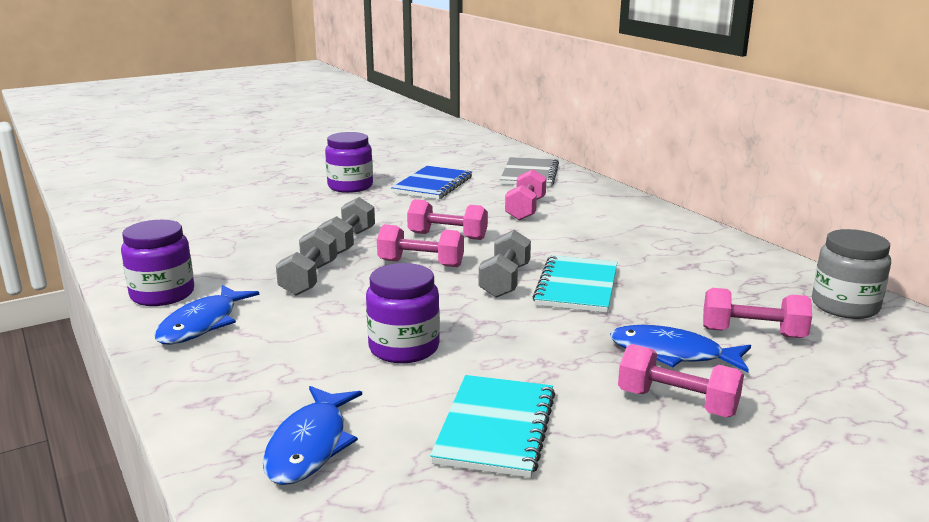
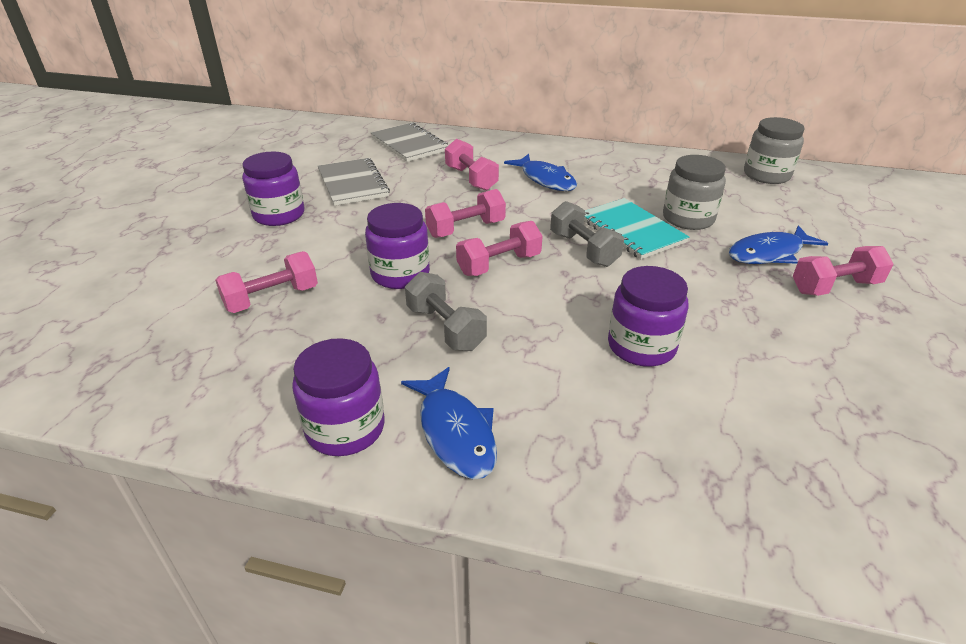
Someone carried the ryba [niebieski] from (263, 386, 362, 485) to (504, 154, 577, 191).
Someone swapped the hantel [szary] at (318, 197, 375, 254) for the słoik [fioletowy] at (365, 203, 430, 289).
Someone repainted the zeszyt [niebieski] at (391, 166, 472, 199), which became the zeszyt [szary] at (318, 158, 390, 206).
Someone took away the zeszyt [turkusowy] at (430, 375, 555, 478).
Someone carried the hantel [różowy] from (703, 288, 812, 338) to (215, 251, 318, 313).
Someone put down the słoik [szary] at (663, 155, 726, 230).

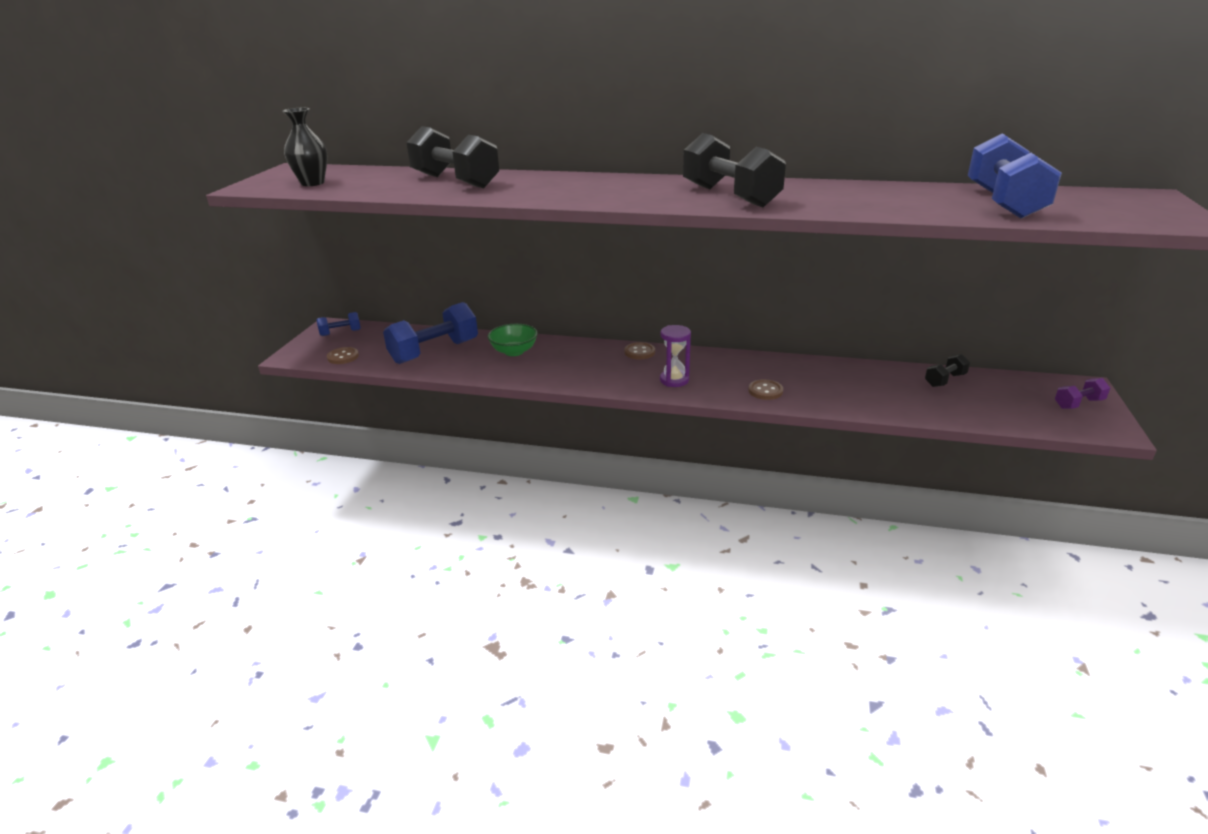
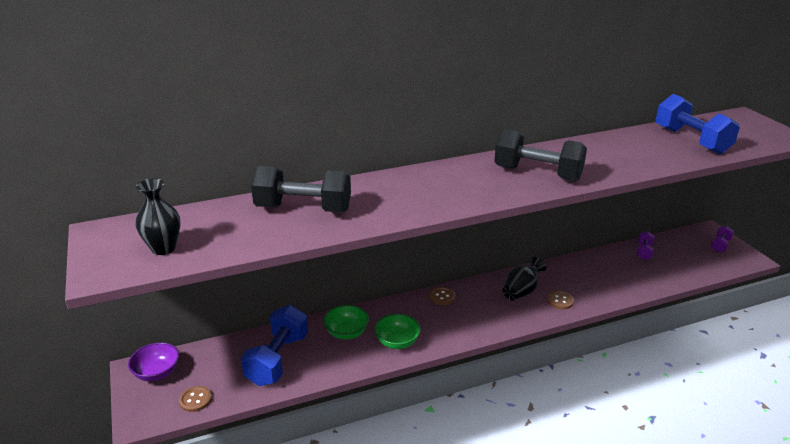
Someone swapped the hantel [niebieski] at (317, 312, 361, 336) for the miska [fioletowy] at (128, 342, 179, 381).
Someone took away the klepsydra [fioletowy] at (660, 325, 691, 387).
Someone repainted the hantel [czarny] at (925, 354, 970, 387), which became the hantel [fioletowy] at (637, 231, 654, 260).
Someone put down the miska [zielony] at (374, 314, 421, 349).
Someone put down the wazon [czarny] at (502, 257, 546, 301).

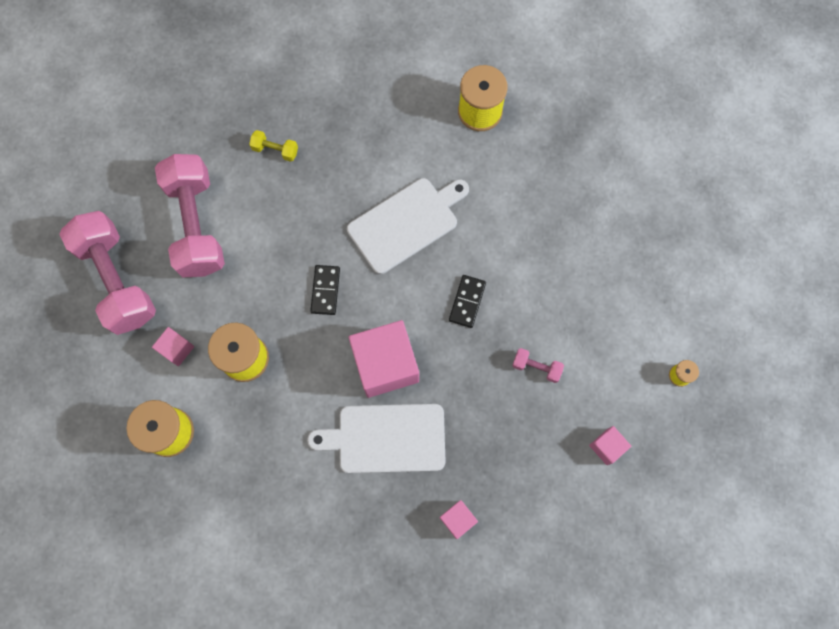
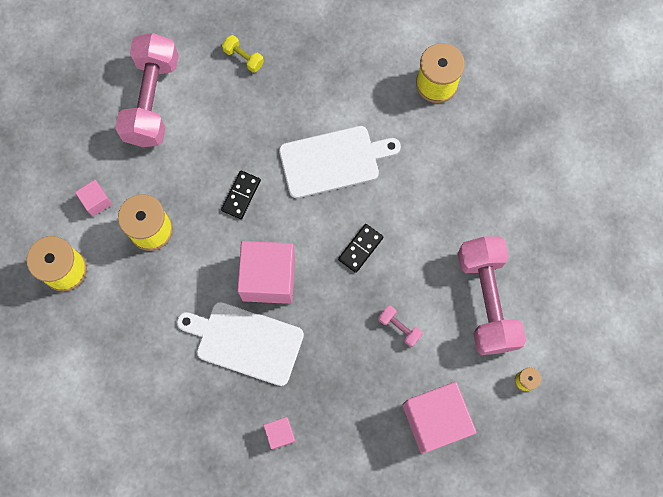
Someone carried the hantel [różowy] from (59, 211, 156, 335) to (458, 237, 526, 355).
Someone scaled the sześcian [różowy] at (589, 426, 632, 465) by 2.11.

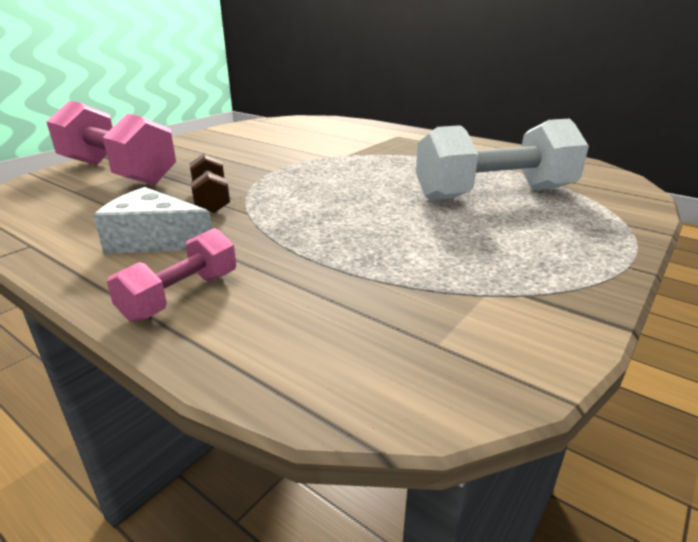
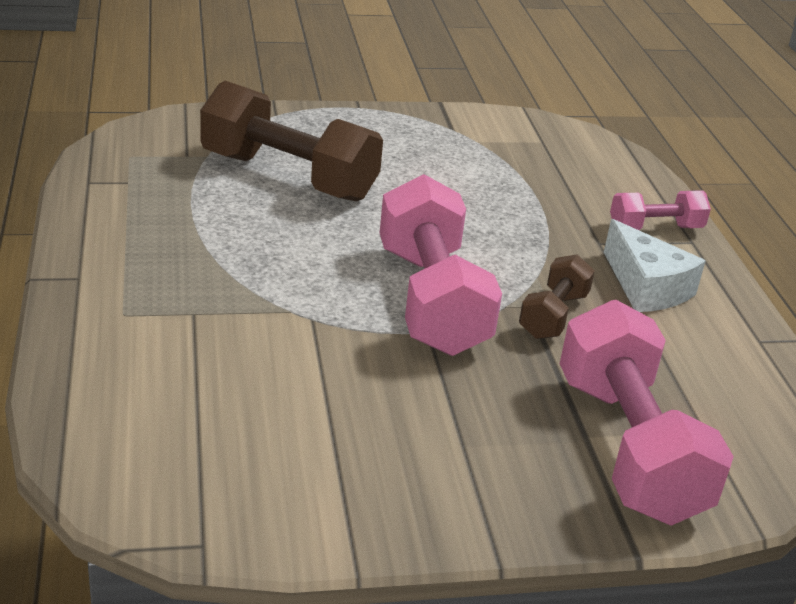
Someone repainted the hantel [biały] at (416, 118, 589, 200), which became the hantel [brązowy] at (200, 81, 383, 202).
Someone put down the hantel [różowy] at (380, 174, 502, 356).

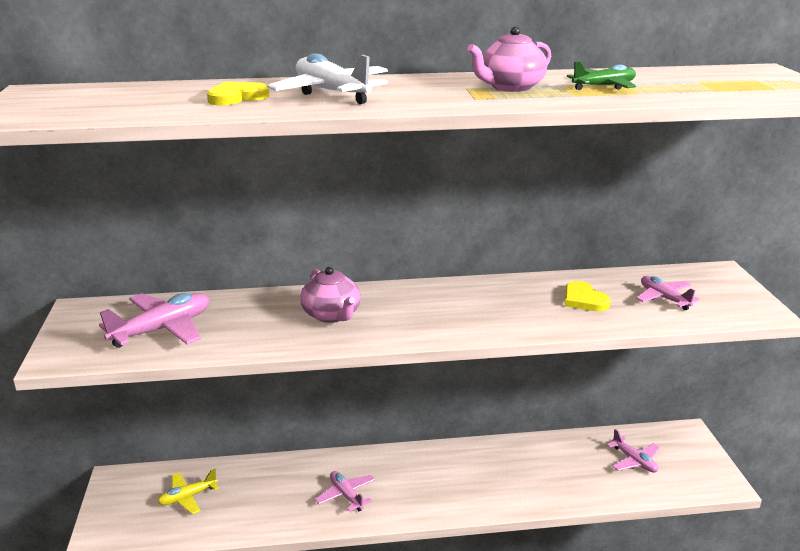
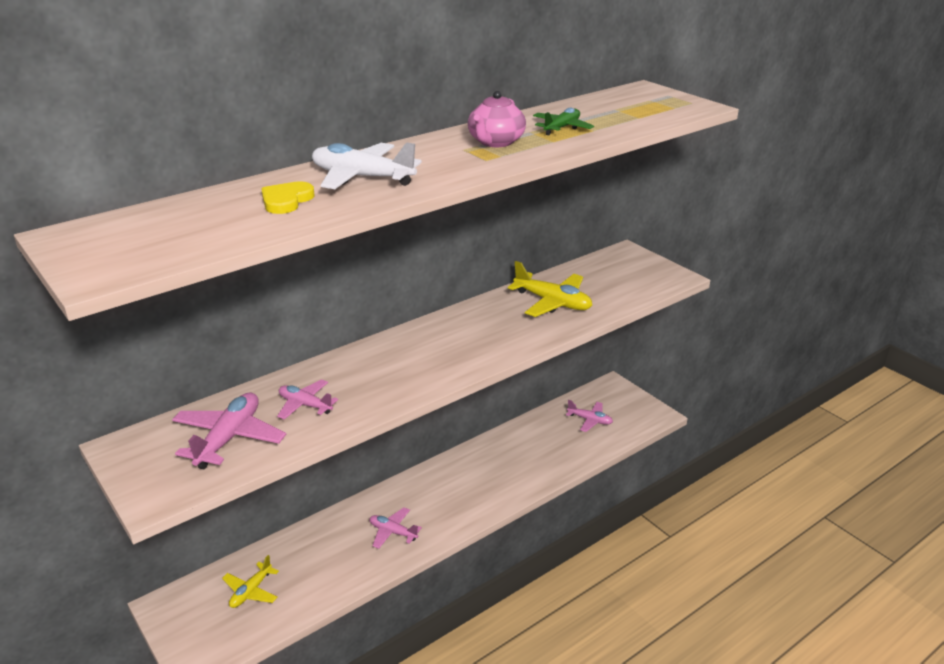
Someone took away the imbryk [różowy] at (300, 267, 361, 323).
Someone swapped the serce [żółty] at (564, 281, 611, 311) for the samolot [żółty] at (508, 261, 592, 317).
Someone carried the samolot [różowy] from (636, 276, 700, 310) to (277, 379, 338, 420).

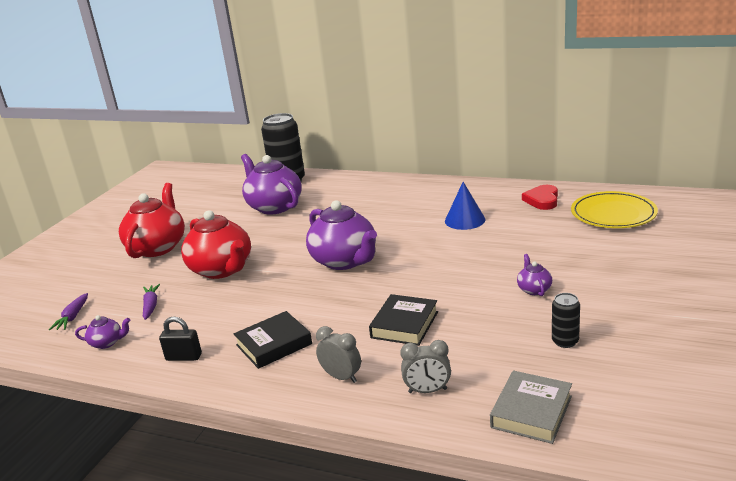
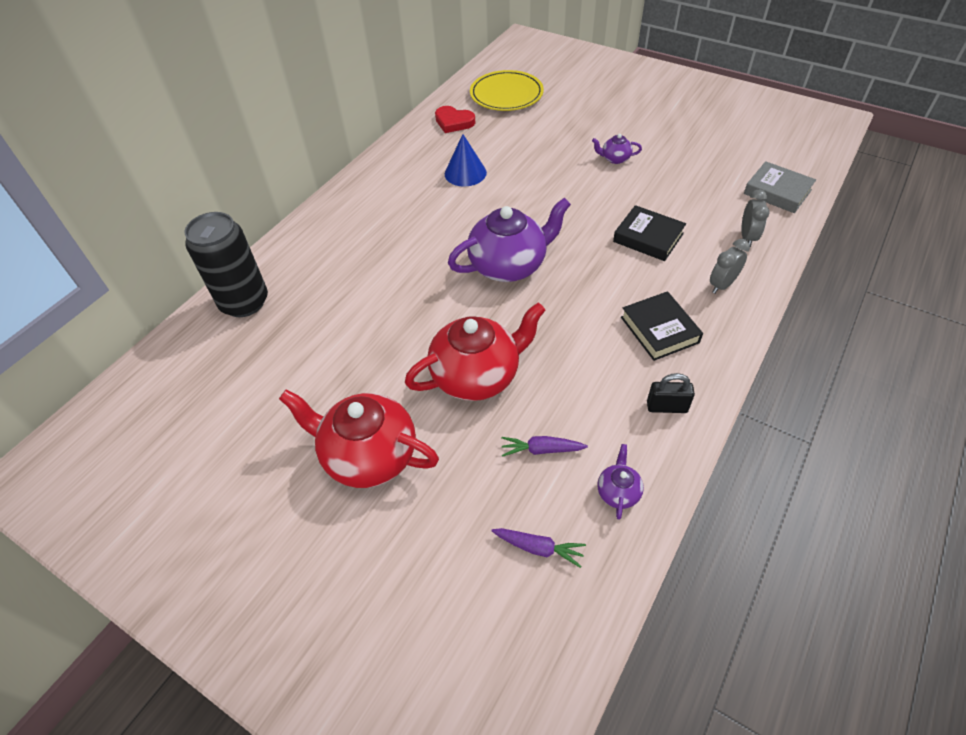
Someone rotated the kłódka [czarny] at (159, 317, 202, 361) by 75 degrees clockwise.
Someone took away the imbryk [fioletowy] at (241, 154, 302, 215).
Someone took away the puszka [czarny] at (552, 293, 580, 348).

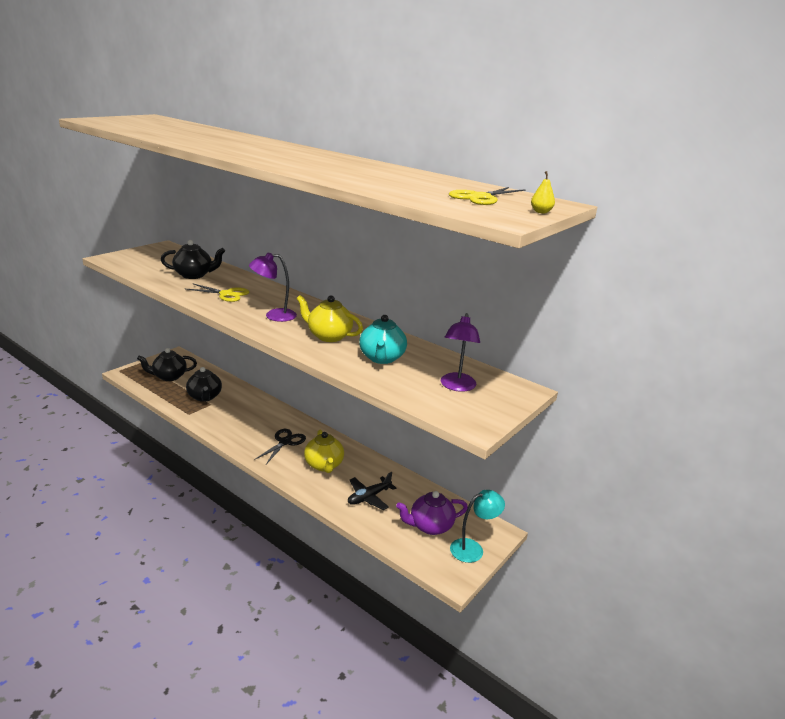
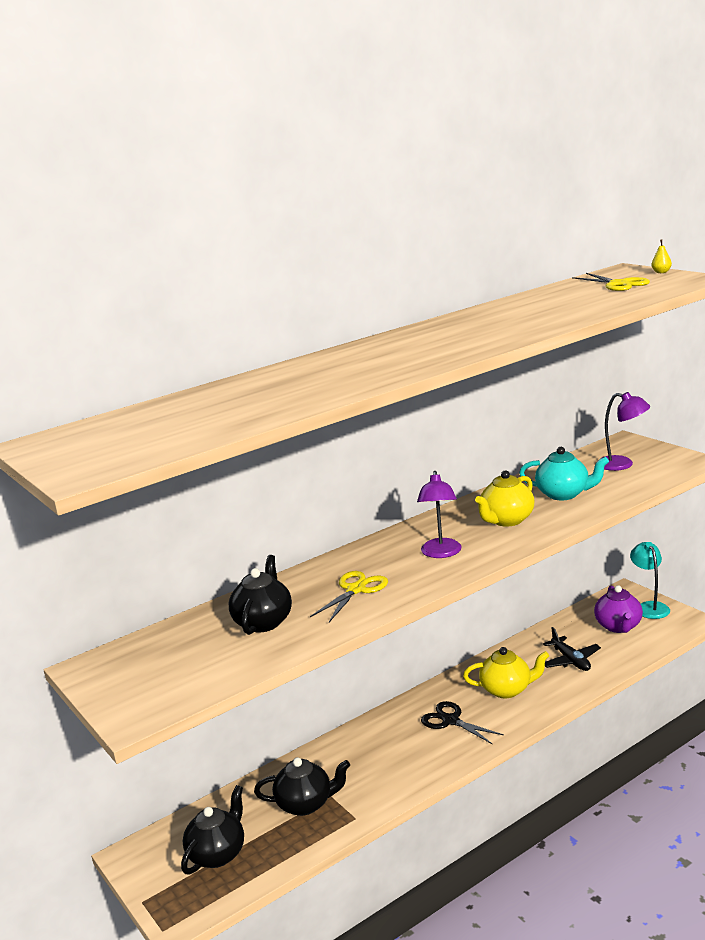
Someone rotated the imbryk [czarny] at (137, 348, 197, 381) by 150 degrees counterclockwise.

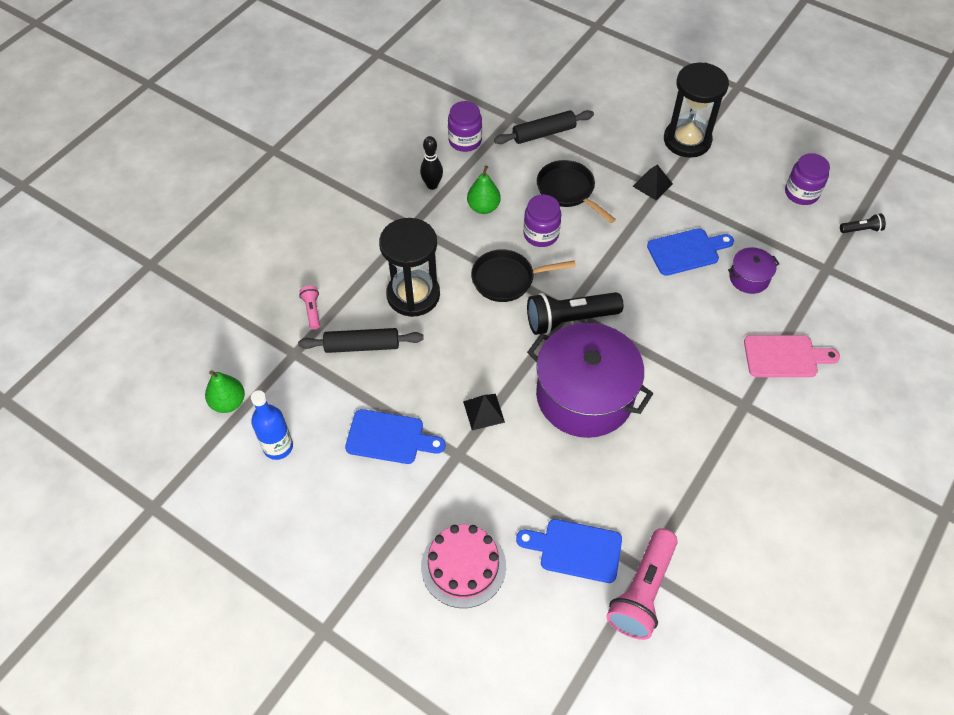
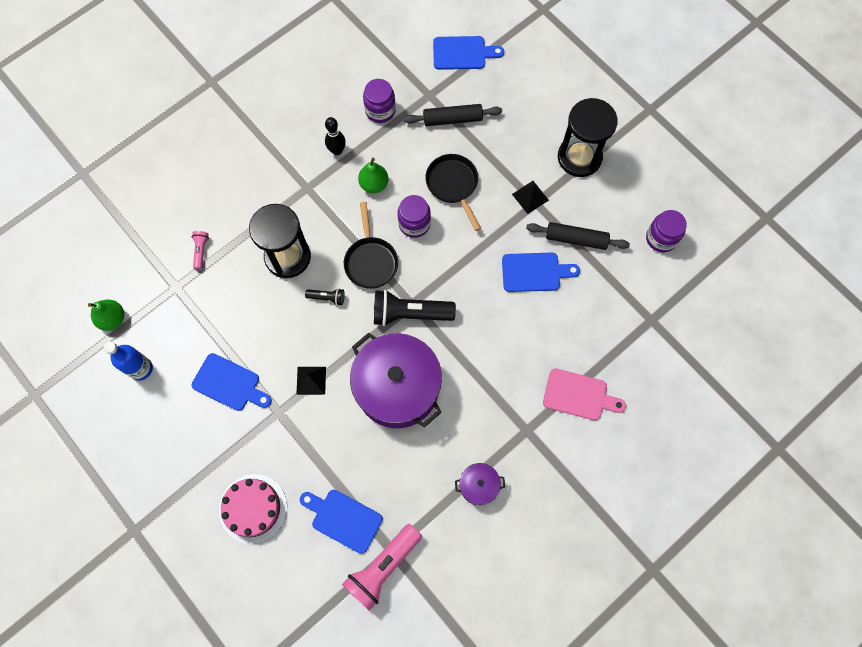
Someone carried the wałek do ciasta [czarny] from (298, 328, 424, 353) to (526, 222, 630, 250).
Someone rotated the patelnia [czarny] at (471, 249, 576, 302) by 105 degrees counterclockwise.
Someone carried the garnek [fioletowy] from (728, 247, 779, 294) to (455, 463, 505, 505).
Someone carried the latarka [czarny] from (840, 213, 886, 233) to (305, 288, 345, 305).
Someone put down the deska do krojenia [niebieski] at (433, 36, 504, 70).

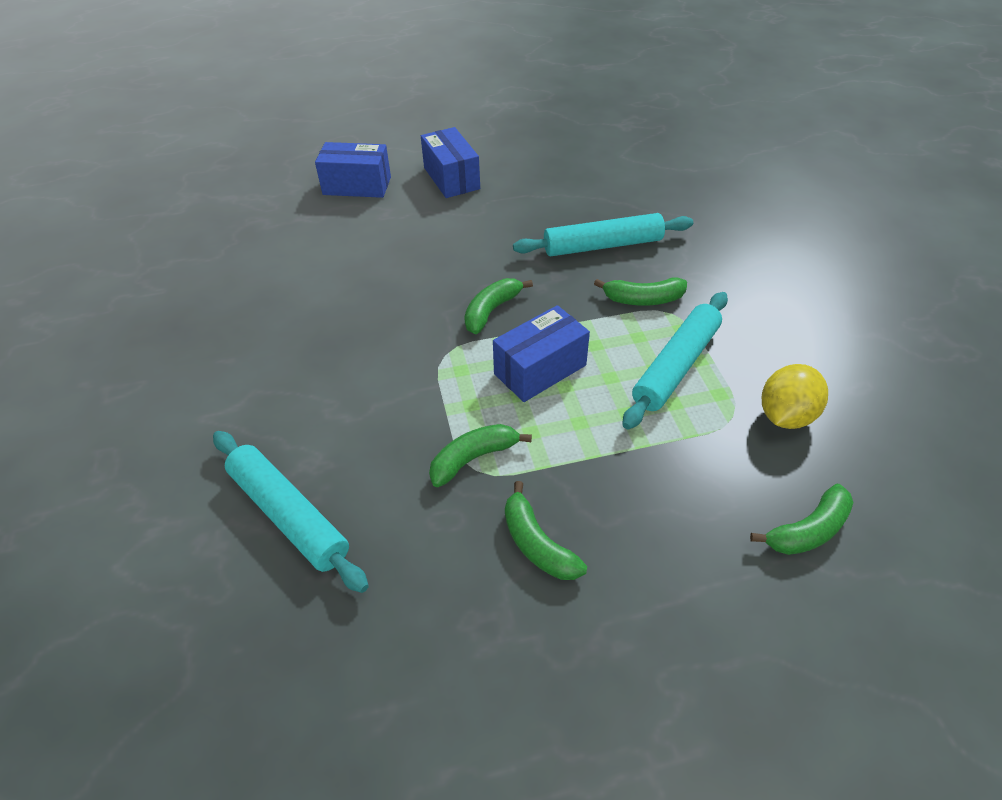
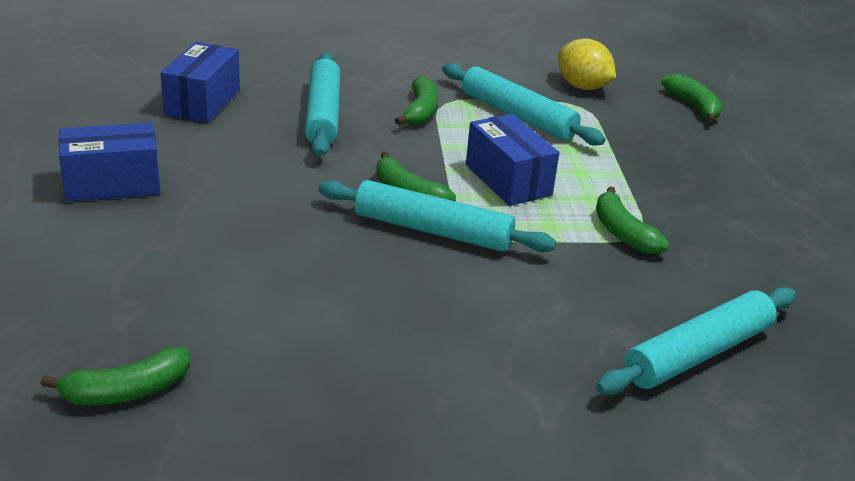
Someone carried the pudełko [niebieski] from (315, 142, 391, 198) to (161, 42, 240, 123).
Someone carried the banan [zielony] from (505, 481, 587, 580) to (41, 347, 190, 405).
Someone put down the wałek do ciasta [turkusowy] at (318, 180, 556, 252).

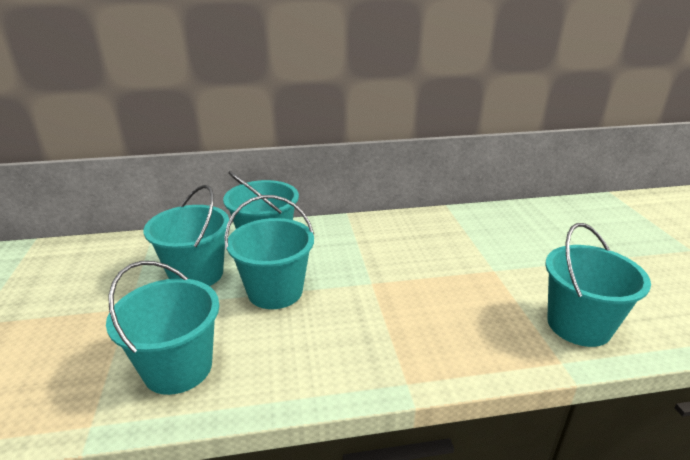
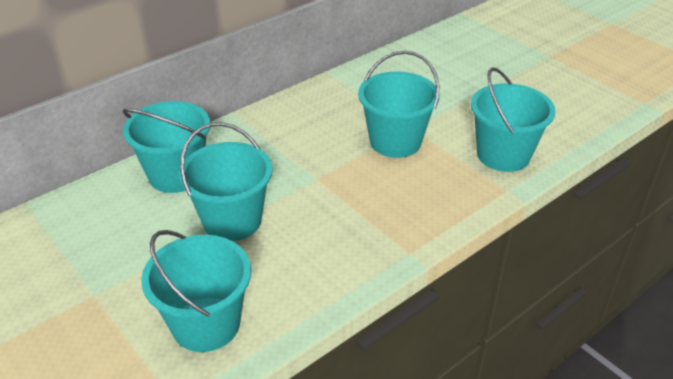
Someone carried the wiadro [turkusowy] from (144, 185, 229, 286) to (358, 51, 439, 158).

